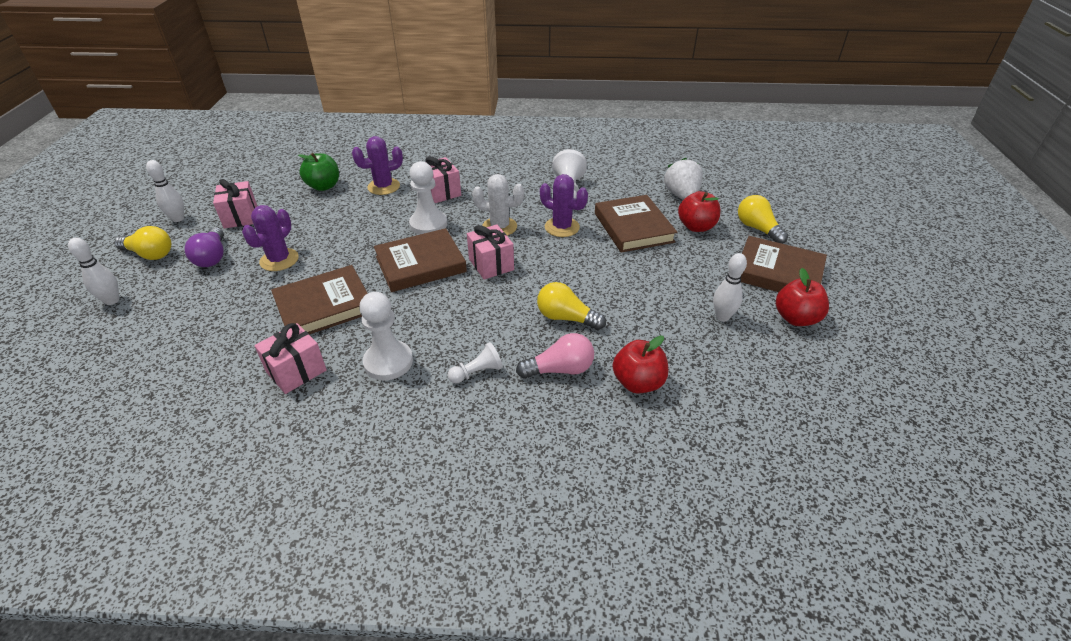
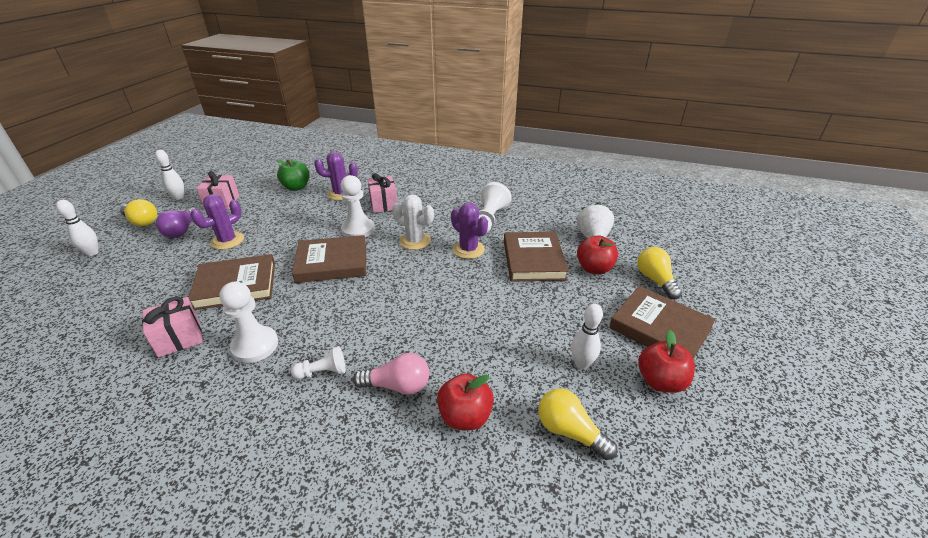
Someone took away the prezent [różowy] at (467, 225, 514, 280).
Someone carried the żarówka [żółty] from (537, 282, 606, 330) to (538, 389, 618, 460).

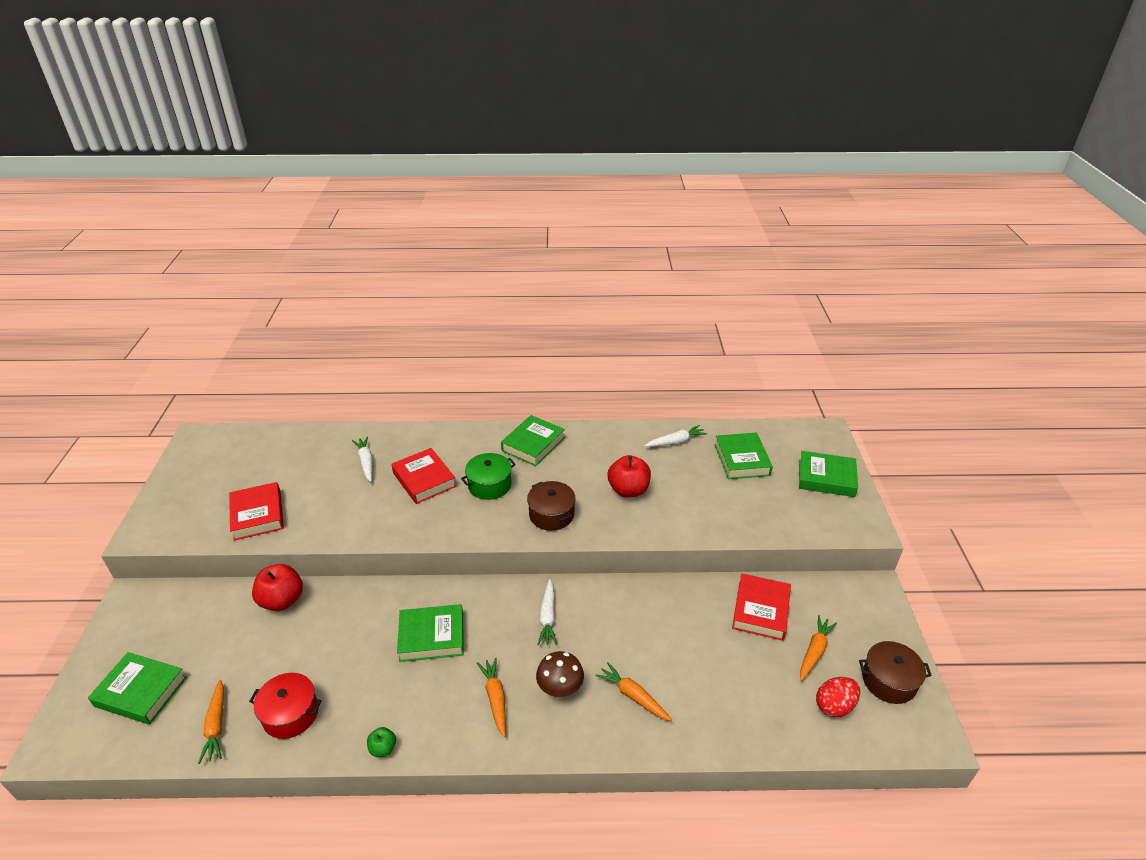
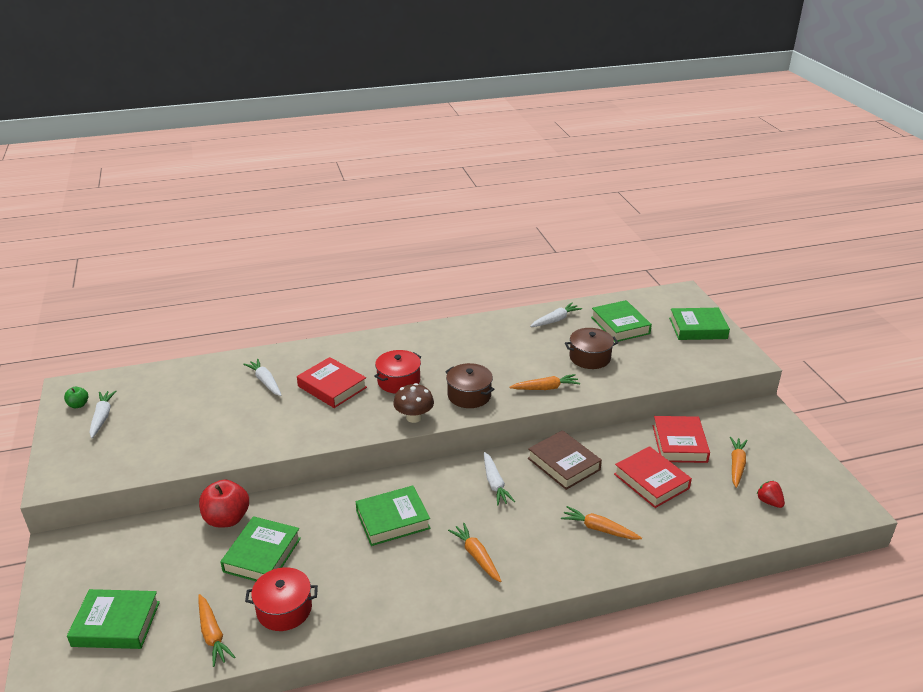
Someone carried the książka [czerwony] from (229, 482, 284, 541) to (614, 446, 692, 508).
Someone carried the jabłko [zielony] from (367, 727, 396, 757) to (64, 387, 88, 408).
Someone repainted the garnek [zielony] at (461, 453, 516, 500), which became the garnek [czerwony] at (374, 350, 421, 394).
Someone carried the książka [zielony] from (501, 415, 565, 466) to (221, 516, 301, 581).
Someone carried the grzyb [brązowy] from (536, 651, 584, 697) to (393, 383, 434, 423).
Someone took away the jabłko [czerwony] at (608, 455, 651, 497).
Someone swapped the jajko [czerwony] at (816, 677, 860, 717) for the truskawka [czerwony] at (757, 481, 785, 508).
Someone carried the garnek [brązowy] from (859, 641, 932, 704) to (565, 328, 618, 369).
Someone put down the marchewka [biały] at (89, 390, 116, 438).
Someone put down the marchewka [pomarańczowy] at (509, 374, 580, 390).
Someone put down the książka [brązowy] at (528, 430, 602, 490).

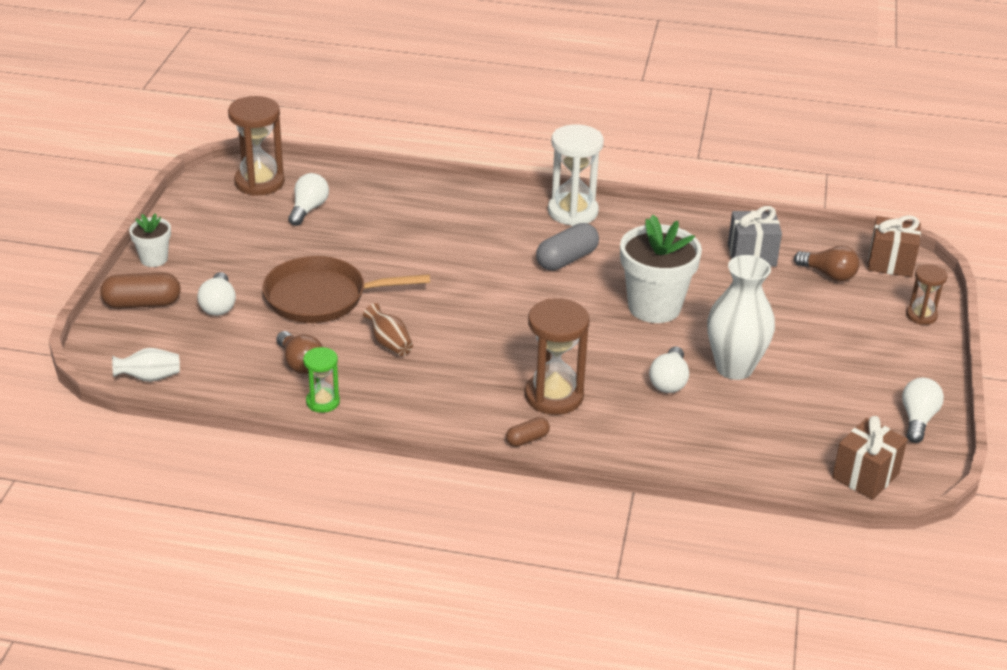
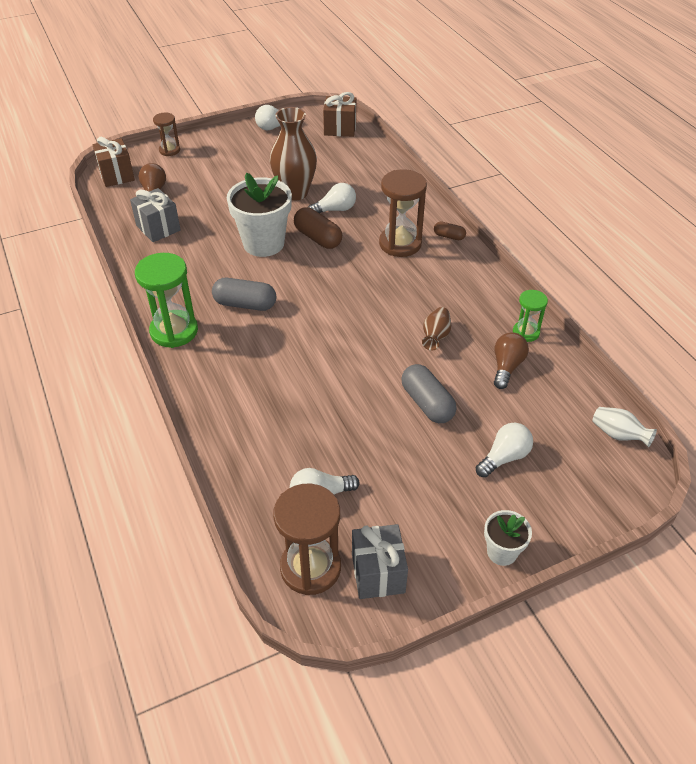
Someone carried the kapsułka [brązowy] from (100, 272, 181, 309) to (294, 207, 342, 249).
Someone swapped the patelnia [brązowy] at (262, 256, 430, 323) for the kapsułka [szary] at (401, 364, 457, 423).
Someone repainted the klepsydra [biały] at (548, 124, 604, 226), which became the klepsydra [zielony] at (135, 253, 198, 348).
Someone repainted the wazon [biały] at (707, 255, 775, 380), which became the wazon [brązowy] at (270, 107, 317, 201).
Someone put down the prezent [szary] at (352, 524, 408, 599).

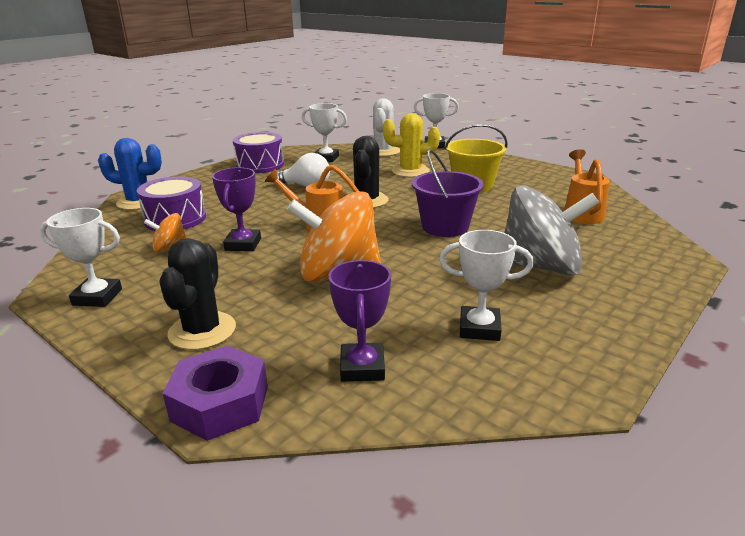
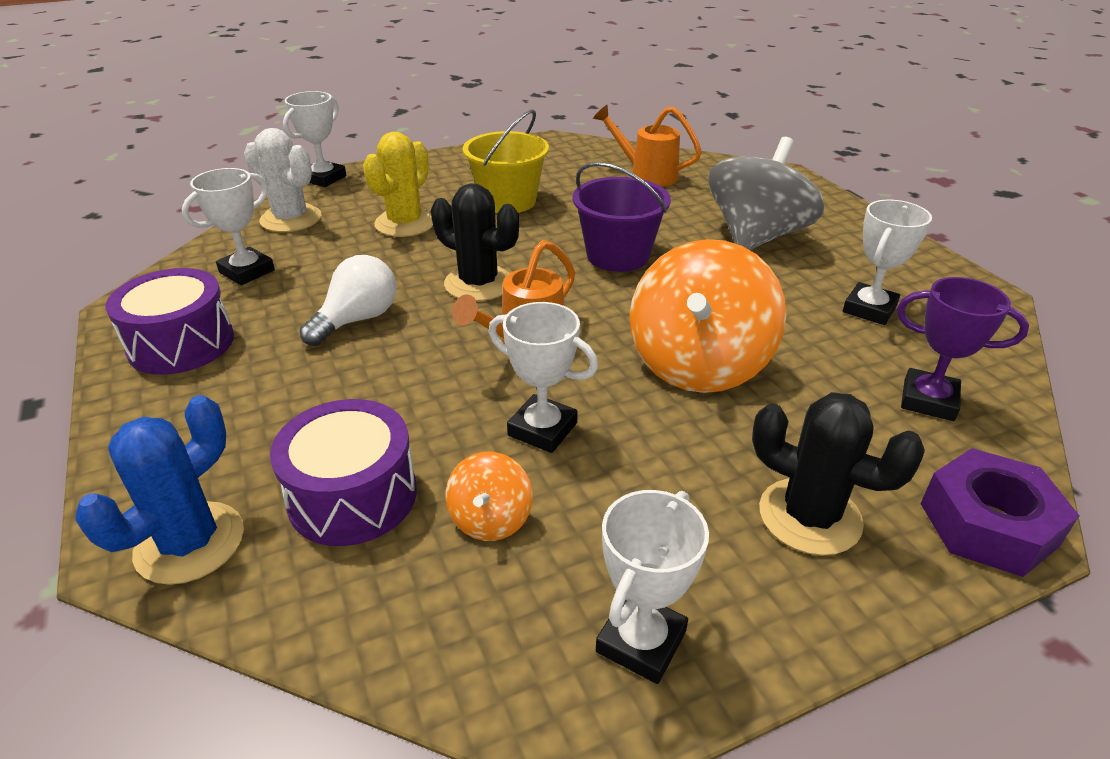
Someone repainted the puchar [fioletowy] at (212, 167, 261, 251), which became the puchar [biały] at (489, 302, 598, 453).

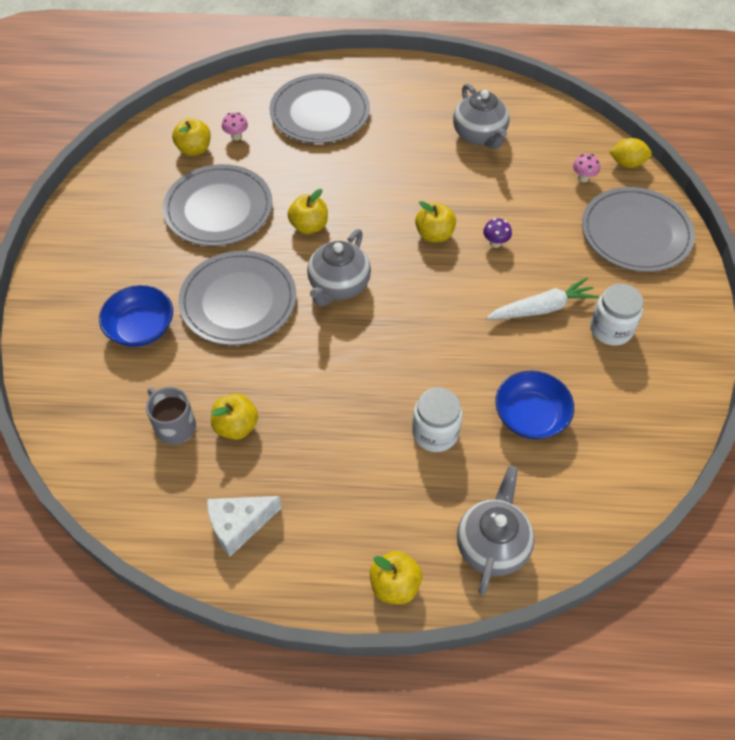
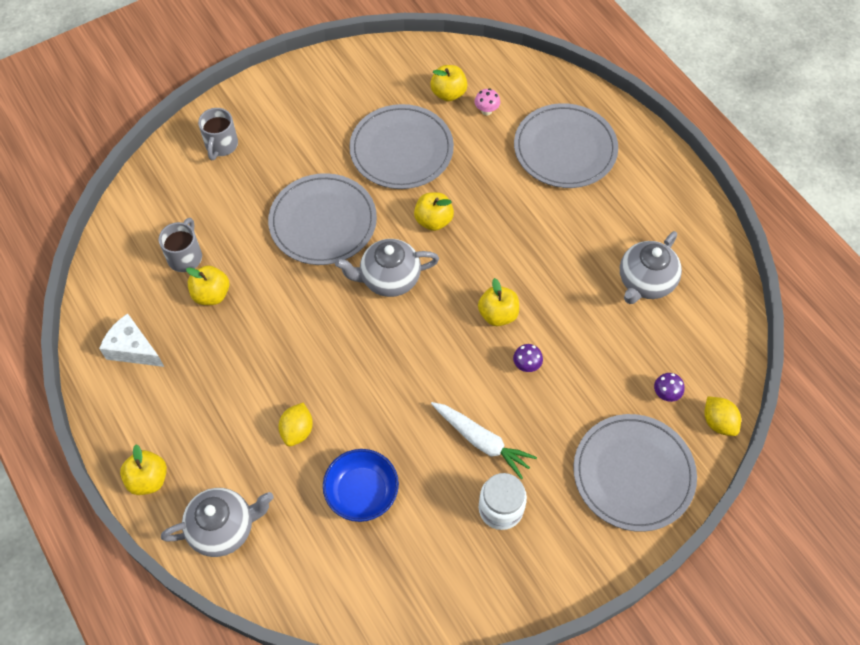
Someone took away the miska [niebieski] at (99, 285, 173, 347).
Someone swapped the słoik [biały] at (412, 388, 462, 452) for the cytryna [żółty] at (278, 402, 313, 446).
Someone repainted the grzyb [różowy] at (573, 154, 600, 182), which became the grzyb [fioletowy] at (654, 373, 684, 402).
Someone put down the kubek [szary] at (198, 108, 238, 160).

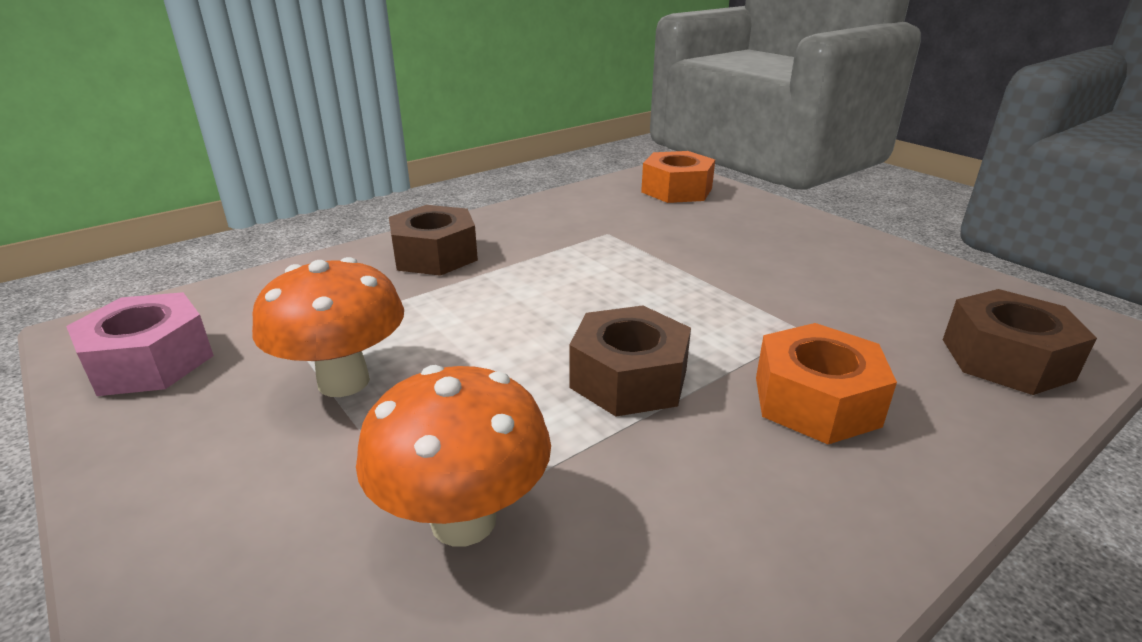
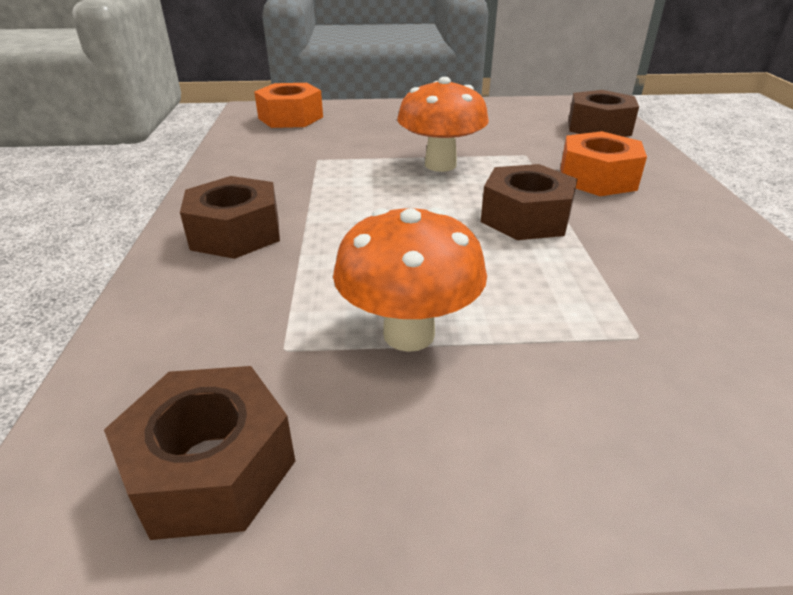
Someone repainted the nakrętka [różowy] at (66, 292, 214, 396), which became the nakrętka [brązowy] at (104, 366, 295, 540).
Someone carried the grzyb [pomarańczowy] from (356, 365, 551, 547) to (397, 77, 489, 172).

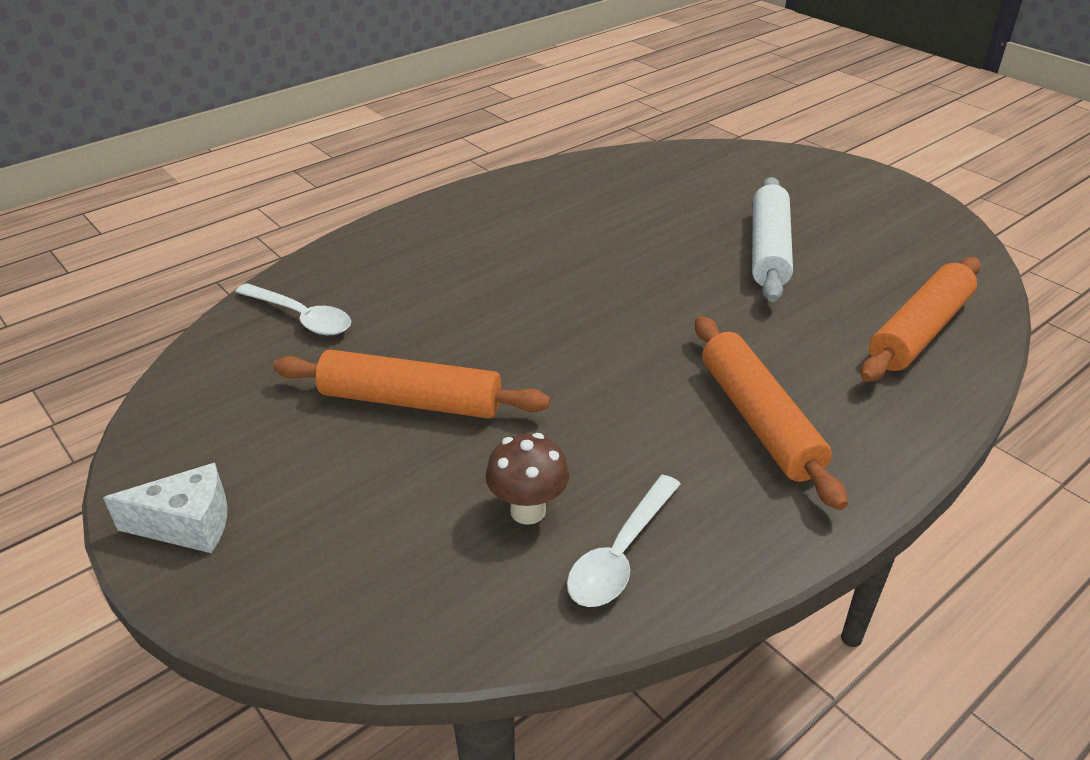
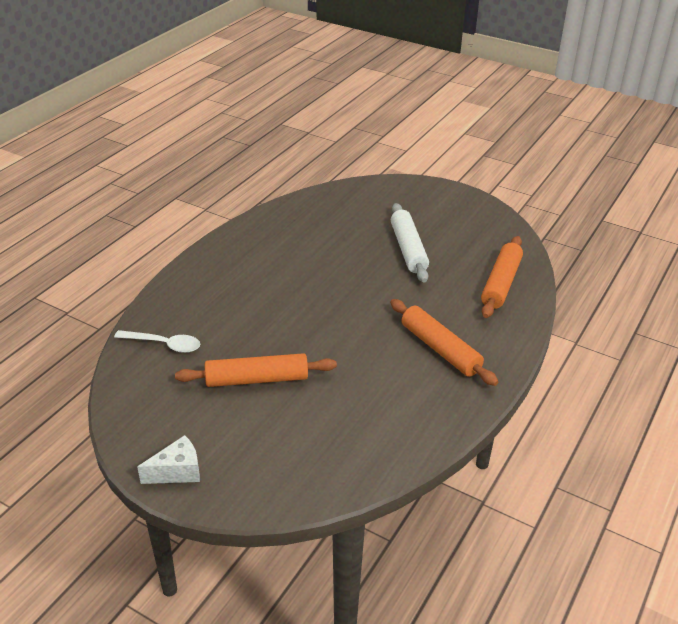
Someone took away the grzyb [brązowy] at (486, 433, 569, 525).
Someone took away the łyżka [biały] at (567, 475, 681, 607).

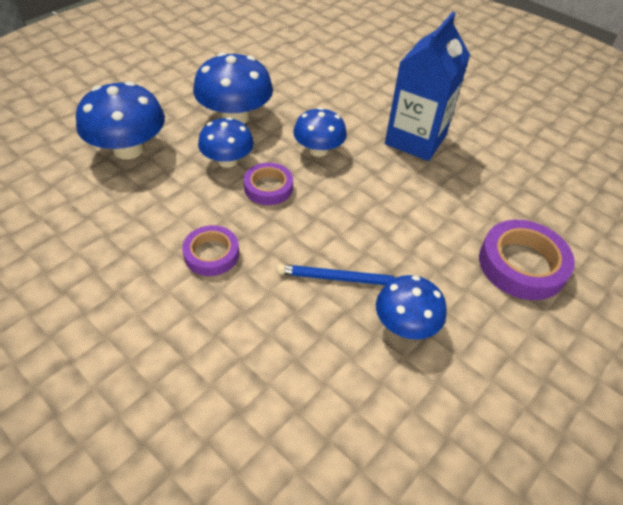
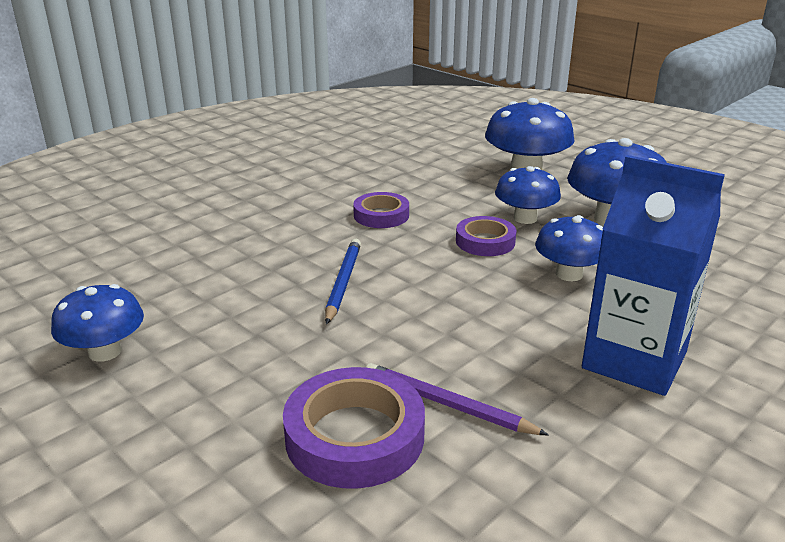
Someone carried the grzyb [niebieski] from (376, 275, 447, 340) to (51, 284, 144, 362).
Someone put down the ołówek [fioletowy] at (366, 363, 549, 435).

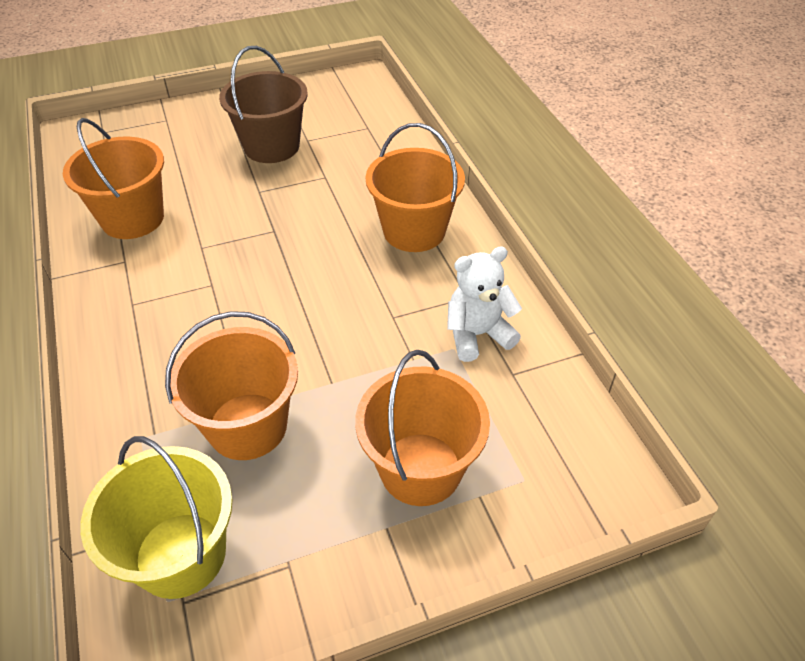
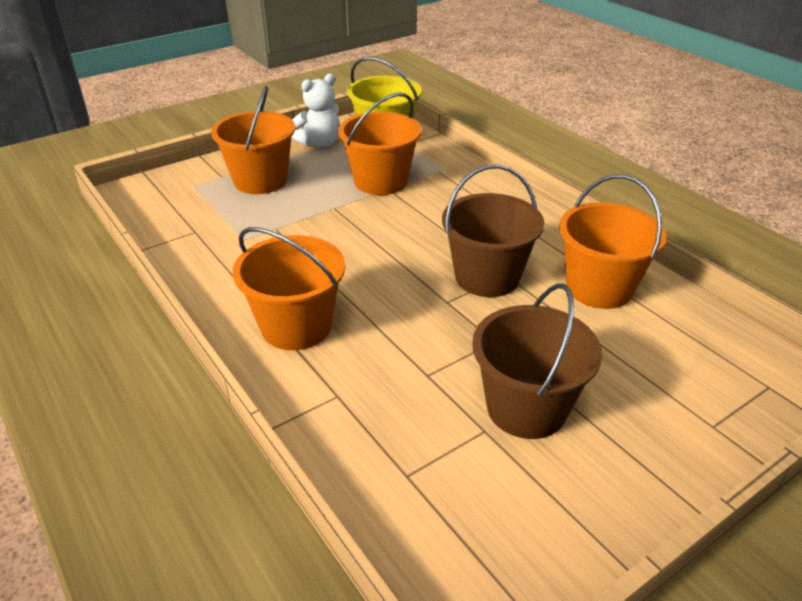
Someone carried the miś [biały] from (447, 246, 522, 362) to (291, 74, 340, 147).
Someone put down the wiadro [brązowy] at (442, 165, 544, 297).

